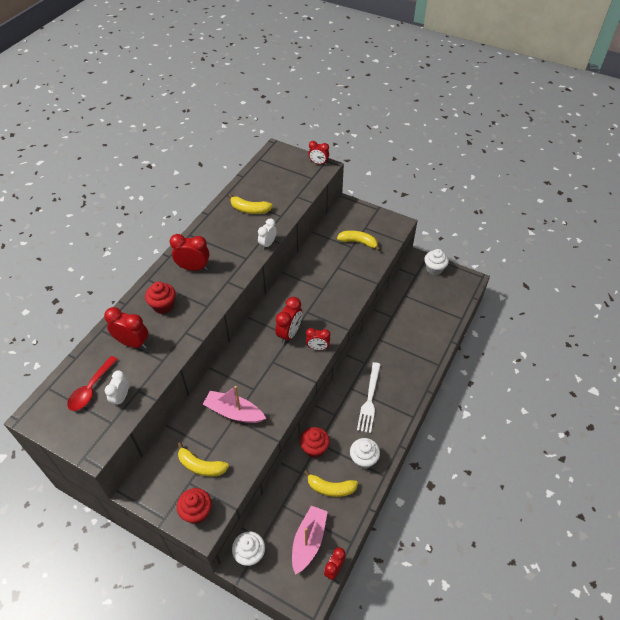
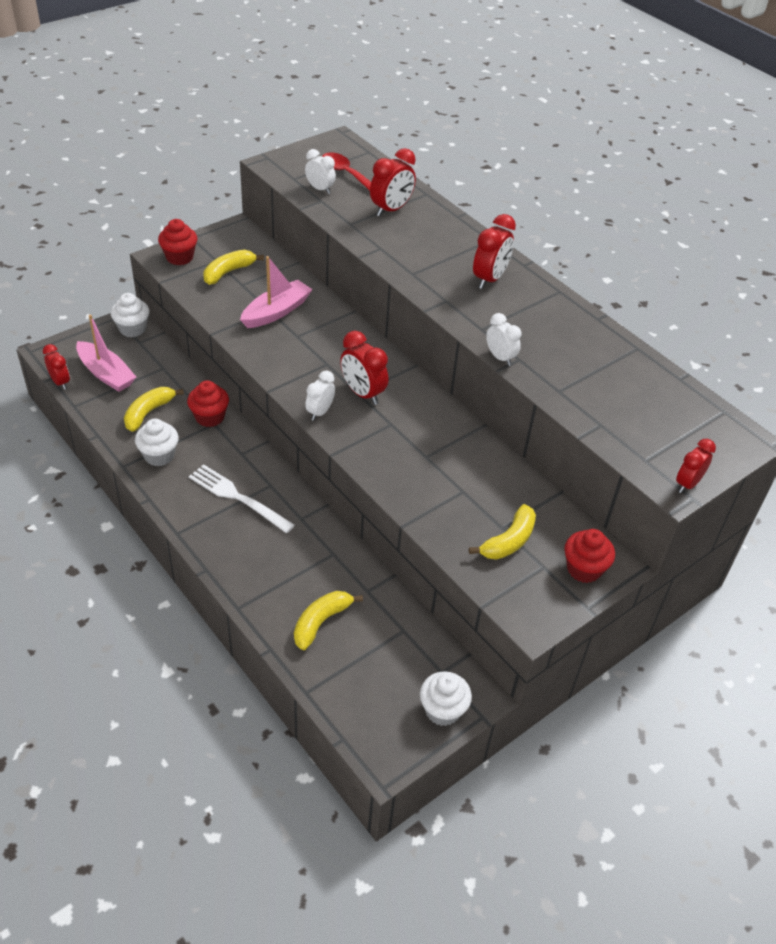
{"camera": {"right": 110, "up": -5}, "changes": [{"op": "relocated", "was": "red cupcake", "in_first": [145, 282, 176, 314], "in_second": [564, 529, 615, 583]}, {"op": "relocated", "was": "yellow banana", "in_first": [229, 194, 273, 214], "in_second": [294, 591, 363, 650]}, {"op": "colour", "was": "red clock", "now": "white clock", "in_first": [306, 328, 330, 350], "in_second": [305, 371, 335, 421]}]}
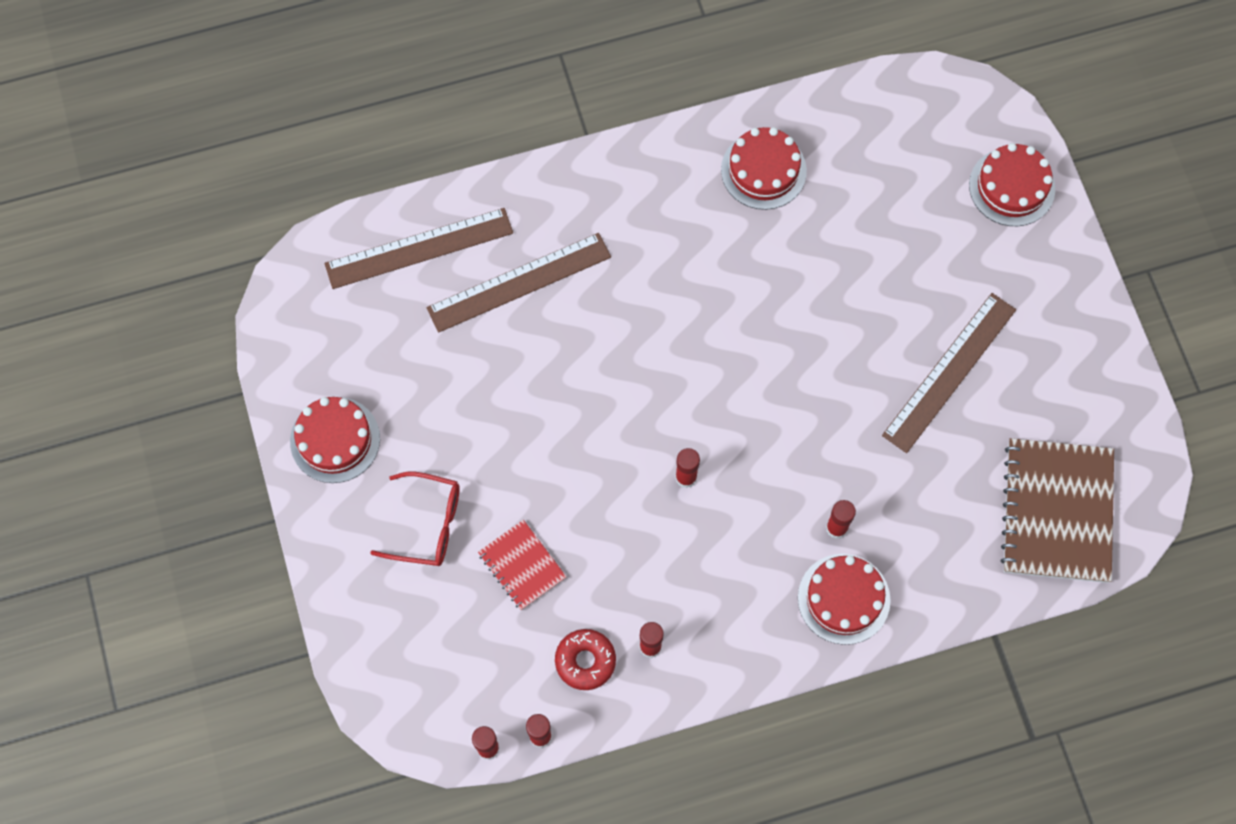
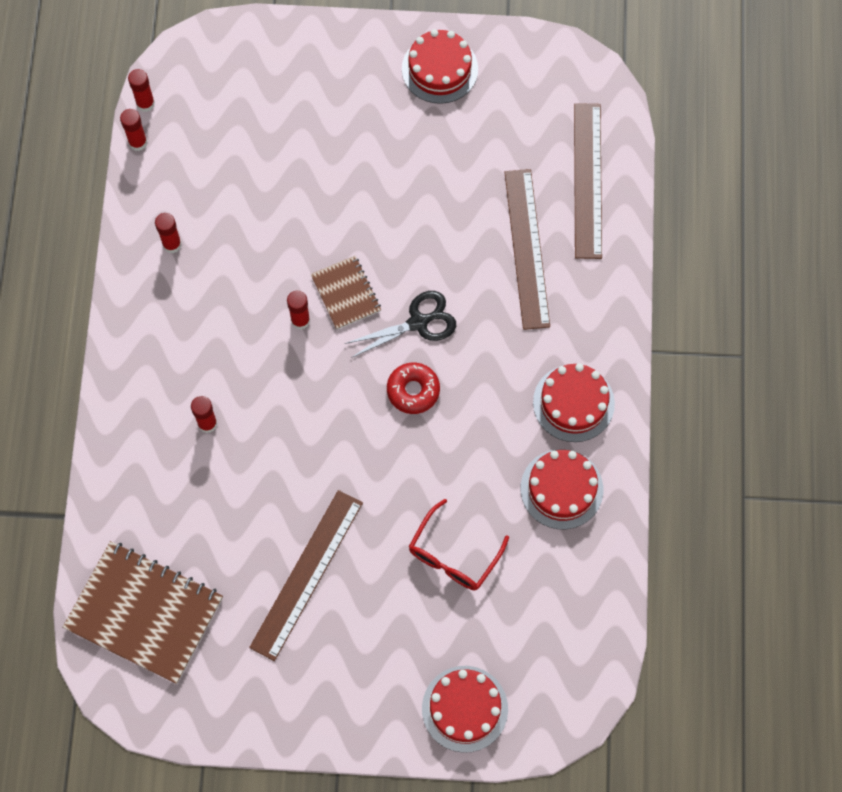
{"camera": {"right": 110, "up": 0}, "changes": [{"op": "relocated", "was": "red glasses", "in_first": [370, 471, 460, 566], "in_second": [409, 499, 509, 591]}, {"op": "missing", "was": "red notebook", "in_first": [478, 520, 567, 610]}, {"op": "relocated", "was": "red donut", "in_first": [555, 629, 616, 690], "in_second": [387, 362, 440, 414]}, {"op": "relocated", "was": "red cake", "in_first": [798, 554, 891, 645], "in_second": [533, 363, 615, 442]}, {"op": "spun", "was": "brown ruler", "in_first": [882, 293, 1016, 453], "in_second": [249, 490, 363, 661], "clockwise": 60}, {"op": "appeared", "now": "brown notebook", "in_second": [311, 256, 381, 330]}, {"op": "appeared", "now": "black scissors", "in_second": [345, 291, 456, 358]}]}
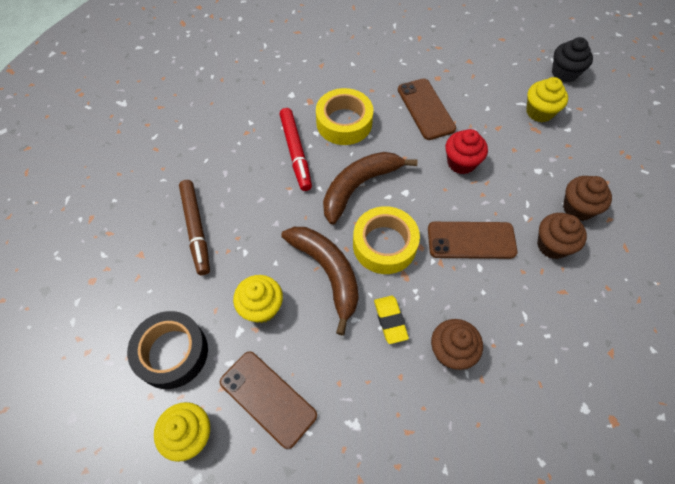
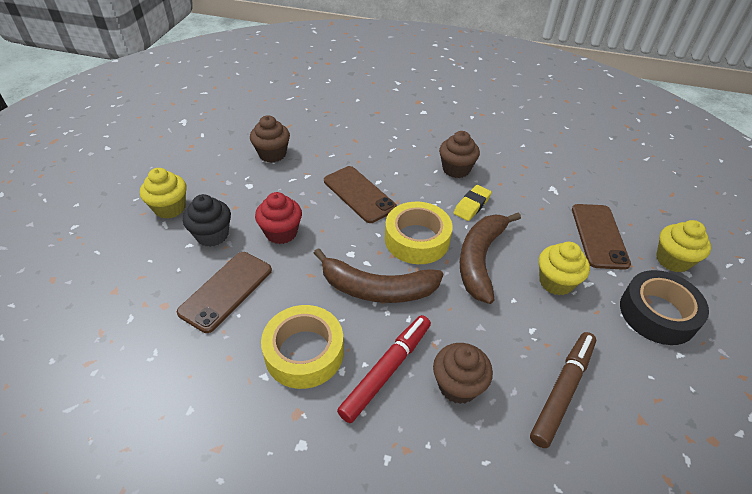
{"camera": {"right": -130, "up": -15}, "changes": [{"op": "relocated", "was": "brown cupcake", "in_first": [537, 213, 587, 259], "in_second": [433, 343, 493, 404]}, {"op": "relocated", "was": "black cupcake", "in_first": [552, 37, 593, 82], "in_second": [183, 194, 231, 247]}]}
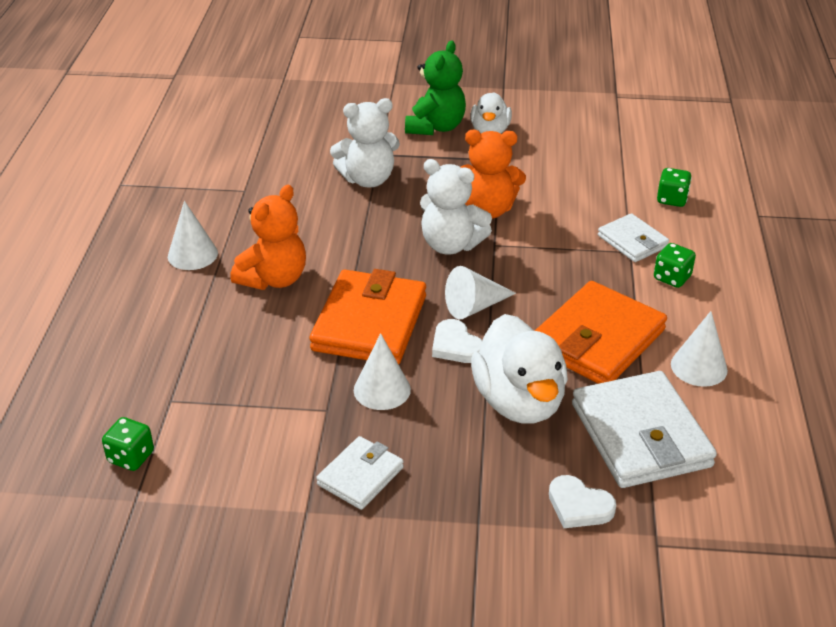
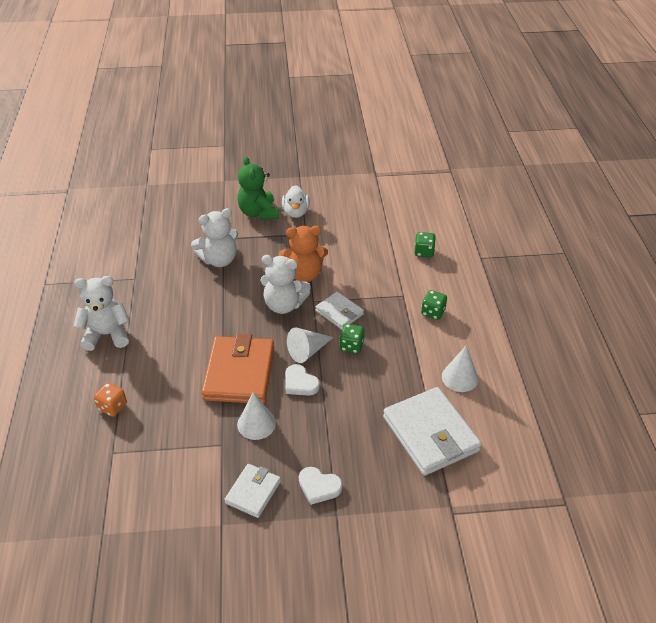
{"camera": {"right": -10, "up": 5}, "changes": [{"op": "relocated", "was": "green dice", "in_first": [102, 417, 154, 471], "in_second": [339, 324, 364, 353]}, {"op": "exchanged", "was": "white cone", "now": "white teddy bear", "in_first": [168, 201, 218, 270], "in_second": [74, 276, 130, 351]}, {"op": "missing", "was": "orange teddy bear", "in_first": [230, 185, 306, 290]}, {"op": "spun", "was": "green teddy bear", "in_first": [405, 40, 466, 135], "in_second": [237, 156, 279, 220], "clockwise": 150}, {"op": "missing", "was": "white duck", "in_first": [471, 314, 568, 424]}, {"op": "missing", "was": "orange wallet", "in_first": [535, 281, 667, 384]}, {"op": "relocated", "was": "white heart", "in_first": [549, 475, 616, 528], "in_second": [299, 467, 343, 505]}, {"op": "relocated", "was": "white wallet", "in_first": [598, 213, 669, 262], "in_second": [315, 292, 364, 330]}, {"op": "appeared", "now": "orange dice", "in_second": [94, 383, 127, 417]}]}
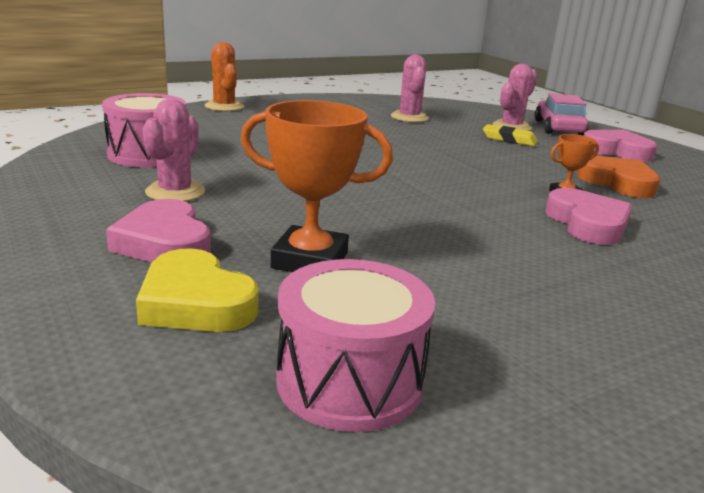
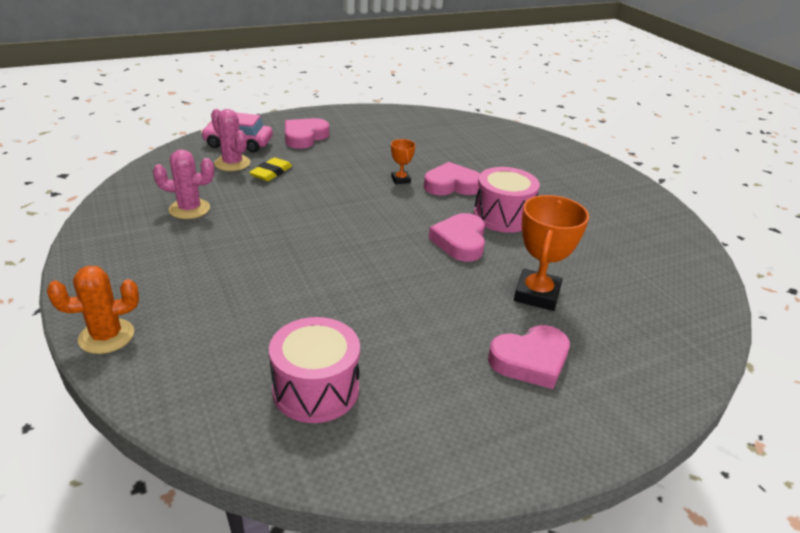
{"camera": {"right": -85, "up": 10}, "changes": [{"op": "missing", "was": "yellow heart", "in_first": [136, 248, 258, 332]}, {"op": "missing", "was": "pink cactus", "in_first": [142, 99, 205, 202]}, {"op": "relocated", "was": "pink drum", "in_first": [276, 259, 435, 432], "in_second": [474, 167, 540, 233]}, {"op": "missing", "was": "orange heart", "in_first": [577, 156, 660, 198]}, {"op": "appeared", "now": "pink heart", "in_second": [429, 213, 485, 262]}]}
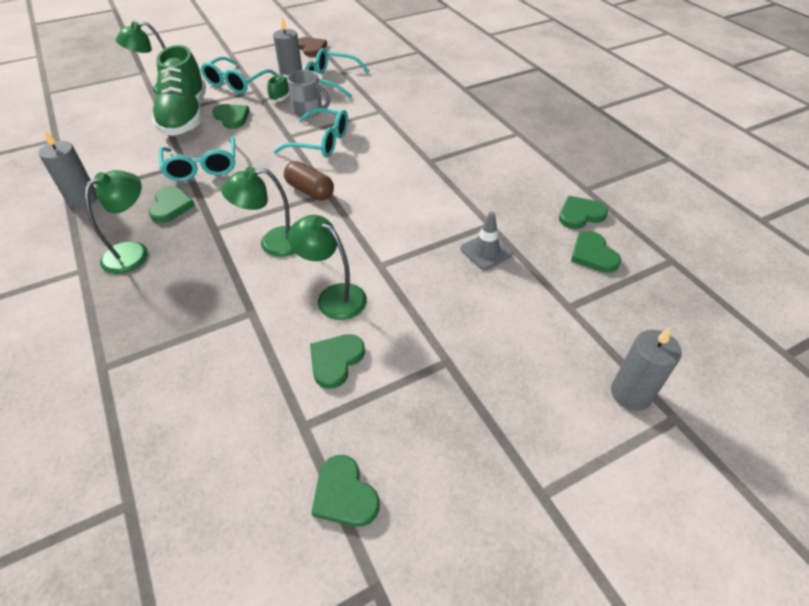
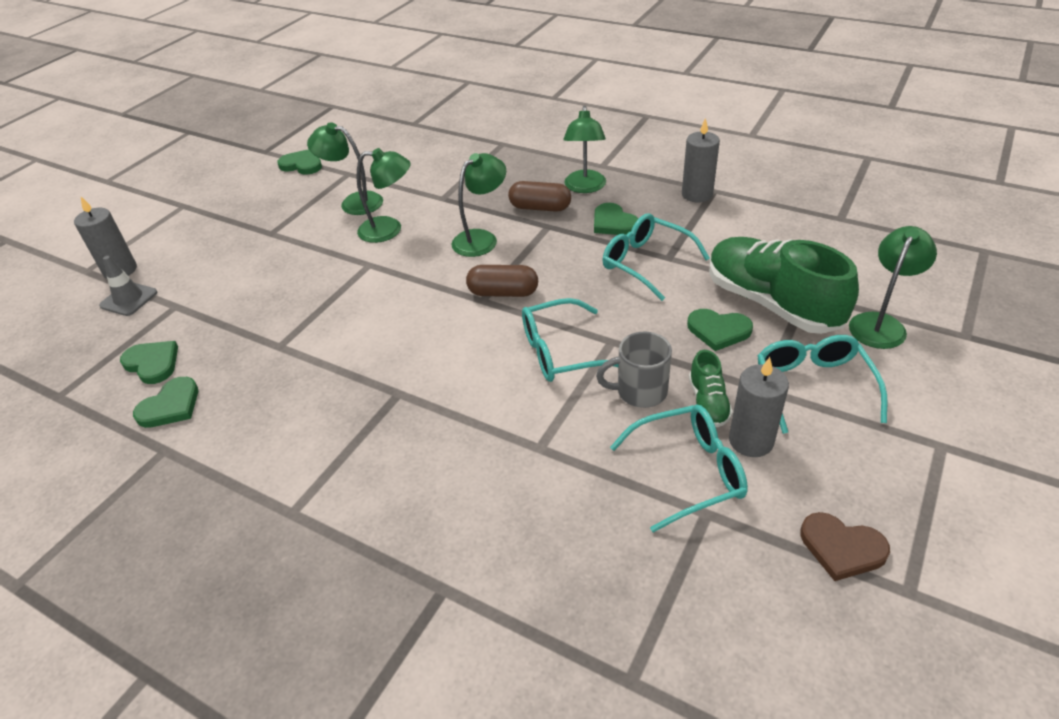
{"camera": {"right": 150, "up": -5}, "changes": [{"op": "exchanged", "was": "green heart", "now": "green lamp", "in_first": [310, 334, 365, 389], "in_second": [307, 122, 383, 215]}, {"op": "relocated", "was": "grey traffic cone", "in_first": [460, 212, 512, 270], "in_second": [99, 256, 157, 316]}, {"op": "appeared", "now": "brown capsule", "in_second": [508, 181, 571, 212]}]}
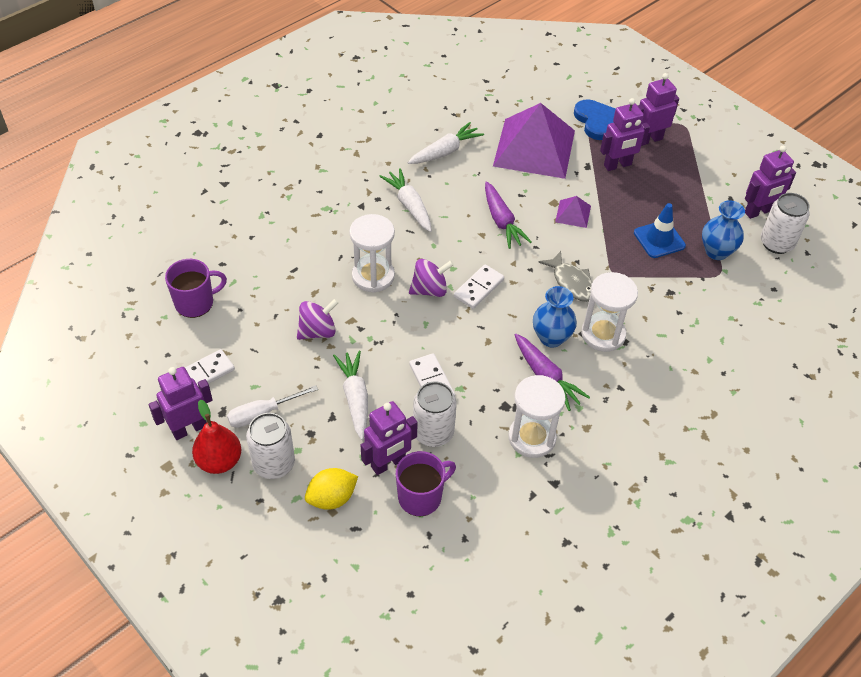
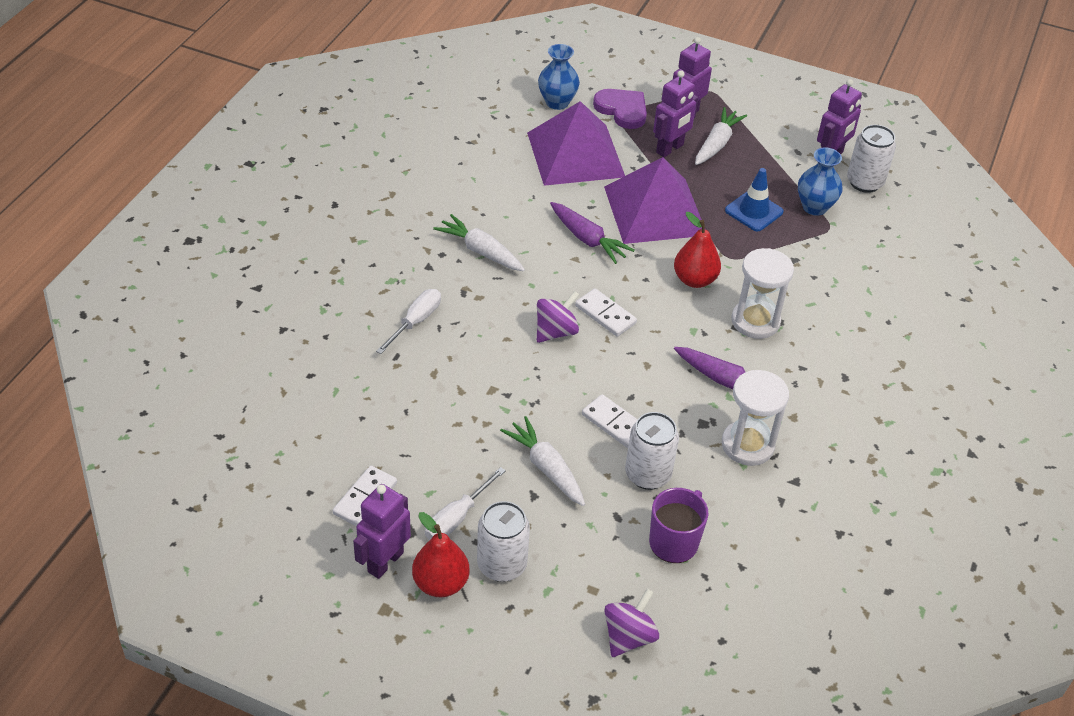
{"camera": {"right": -25, "up": -5}, "changes": [{"op": "missing", "was": "purple mug", "in_first": [165, 259, 227, 318]}, {"op": "relocated", "was": "purple spinning top", "in_first": [297, 299, 339, 340], "in_second": [604, 589, 659, 657]}, {"op": "missing", "was": "yellow lemon", "in_first": [305, 468, 358, 510]}, {"op": "missing", "was": "white hourglass", "in_first": [350, 214, 395, 293]}, {"op": "missing", "was": "purple robot", "in_first": [361, 401, 418, 475]}, {"op": "relocated", "was": "white carrot", "in_first": [407, 122, 484, 164], "in_second": [695, 107, 747, 165]}, {"op": "spun", "was": "white domino", "in_first": [454, 264, 504, 309], "in_second": [575, 288, 637, 337], "clockwise": -60}, {"op": "relocated", "was": "blue vase", "in_first": [533, 286, 577, 348], "in_second": [538, 44, 580, 110]}, {"op": "exchanged", "was": "grey fish", "now": "red pear", "in_first": [538, 251, 593, 302], "in_second": [674, 212, 721, 288]}, {"op": "size", "was": "purple pyramid", "in_first": [555, 196, 591, 228], "in_second": [604, 157, 706, 244], "ratio": 2.4}, {"op": "colour", "was": "blue heart", "now": "purple heart", "in_first": [574, 99, 615, 140], "in_second": [593, 89, 647, 129]}, {"op": "appeared", "now": "white screwdriver", "in_second": [376, 289, 441, 354]}]}
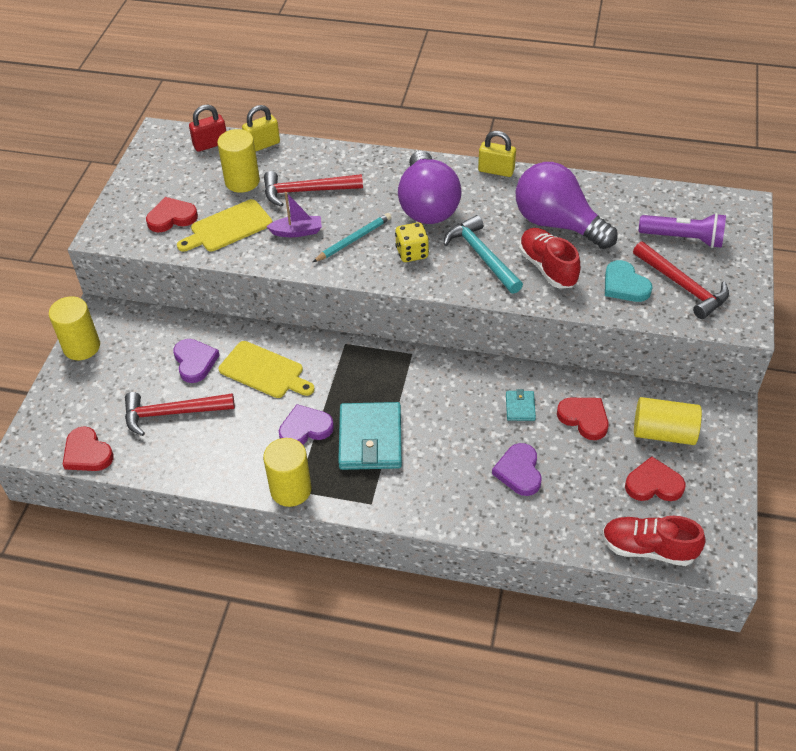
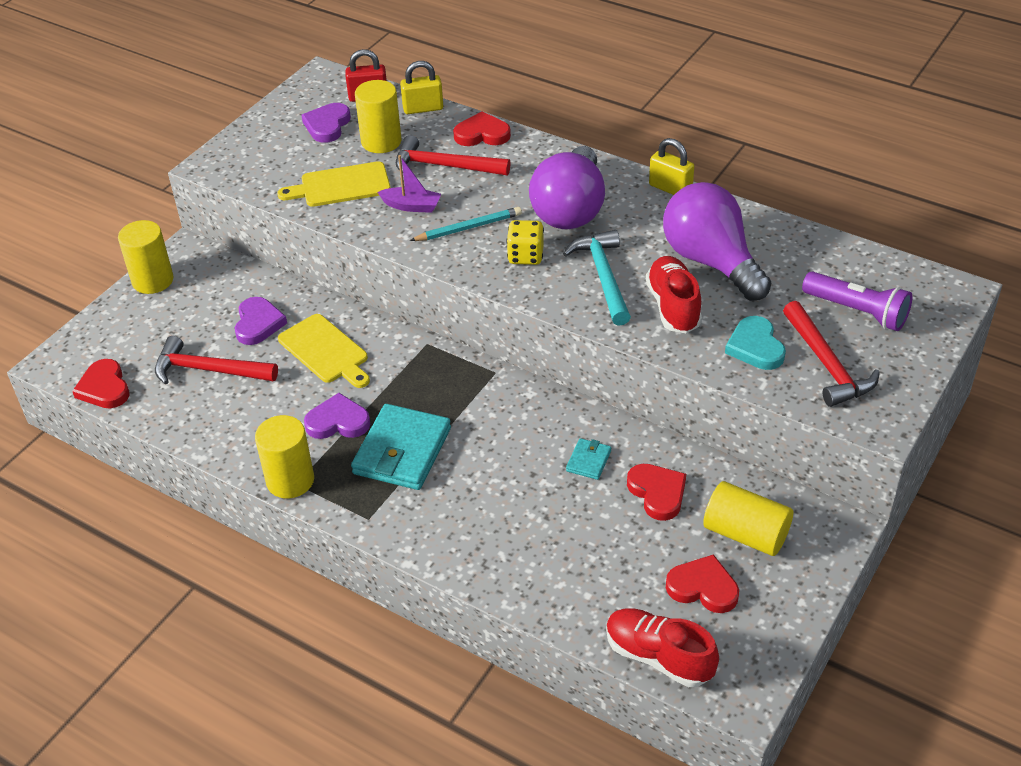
{"camera": {"right": 20, "up": -5}, "changes": [{"op": "relocated", "was": "red heart", "in_first": [146, 197, 198, 232], "in_second": [453, 111, 511, 146]}, {"op": "relocated", "was": "purple heart", "in_first": [492, 443, 542, 496], "in_second": [301, 103, 351, 143]}]}
